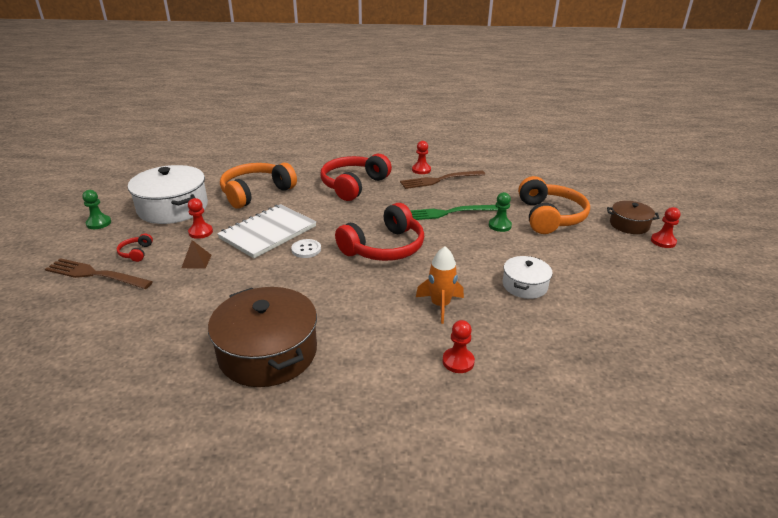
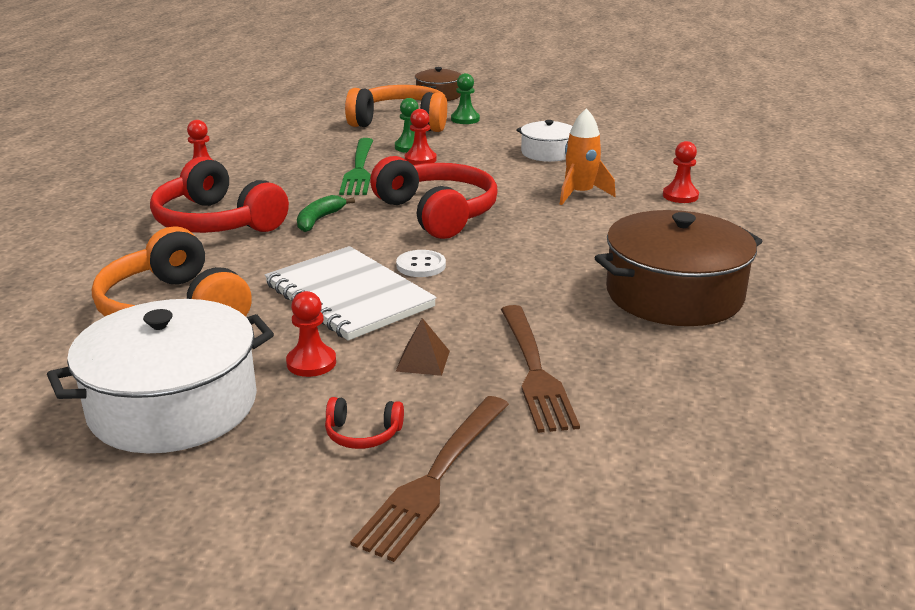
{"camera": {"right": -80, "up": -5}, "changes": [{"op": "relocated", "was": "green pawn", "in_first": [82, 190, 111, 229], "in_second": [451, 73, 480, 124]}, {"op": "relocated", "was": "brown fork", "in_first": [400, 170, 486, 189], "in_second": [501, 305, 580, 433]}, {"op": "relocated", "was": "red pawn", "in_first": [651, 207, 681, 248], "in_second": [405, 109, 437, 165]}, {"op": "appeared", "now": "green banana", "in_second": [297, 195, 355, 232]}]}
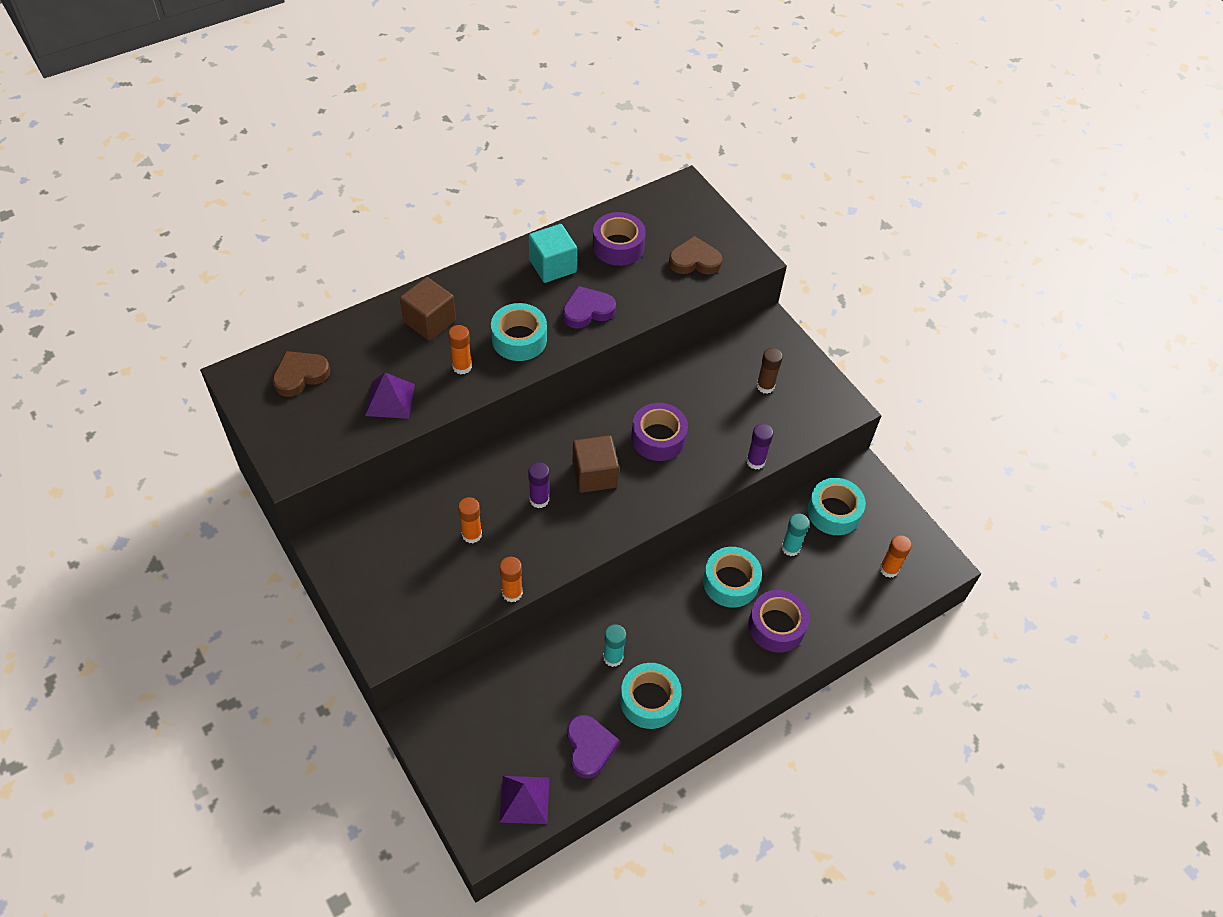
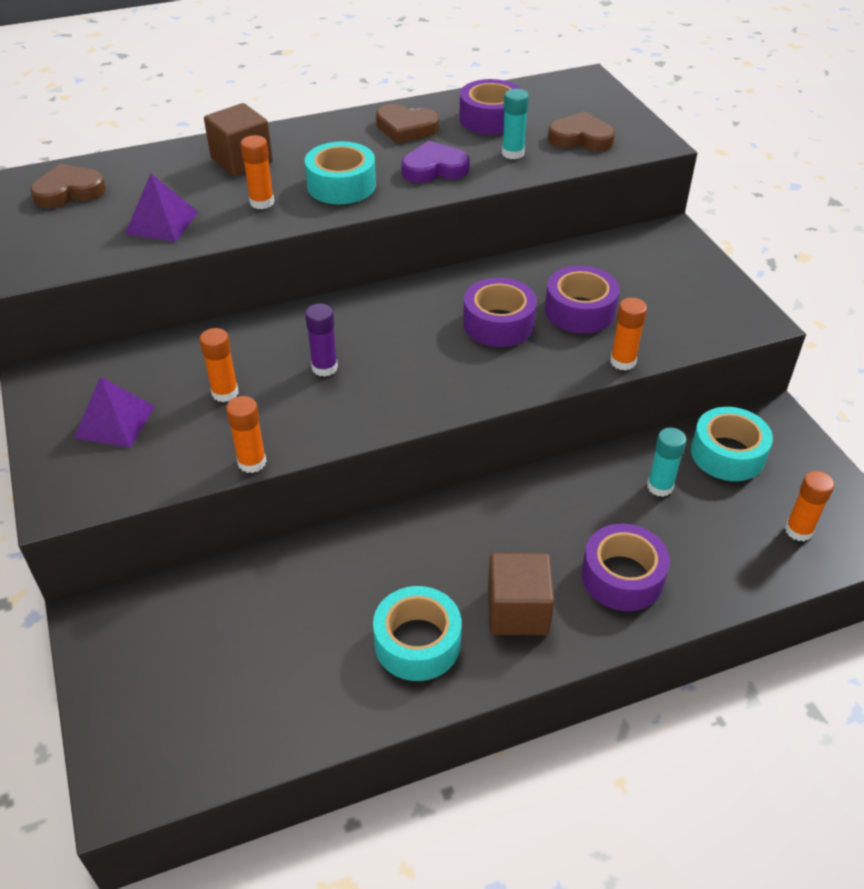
{"camera": {"right": 15, "up": -10}, "changes": [{"op": "relocated", "was": "purple pyramid", "in_first": [499, 776, 550, 824], "in_second": [74, 376, 155, 448]}, {"op": "exchanged", "was": "turquoise cube", "now": "brown heart", "in_first": [529, 224, 577, 283], "in_second": [376, 104, 439, 143]}, {"op": "missing", "was": "purple heart", "in_first": [567, 715, 619, 778]}, {"op": "relocated", "was": "brown cube", "in_first": [572, 435, 619, 493], "in_second": [488, 553, 554, 635]}, {"op": "relocated", "was": "turquoise glue stick", "in_first": [603, 624, 626, 667], "in_second": [502, 89, 529, 159]}, {"op": "missing", "was": "turquoise tape", "in_first": [703, 547, 762, 608]}, {"op": "colour", "was": "purple glue stick", "now": "orange glue stick", "in_first": [746, 424, 773, 470], "in_second": [610, 298, 647, 371]}, {"op": "missing", "was": "brown glue stick", "in_first": [757, 348, 783, 394]}, {"op": "appeared", "now": "purple tape", "in_second": [545, 266, 620, 334]}]}
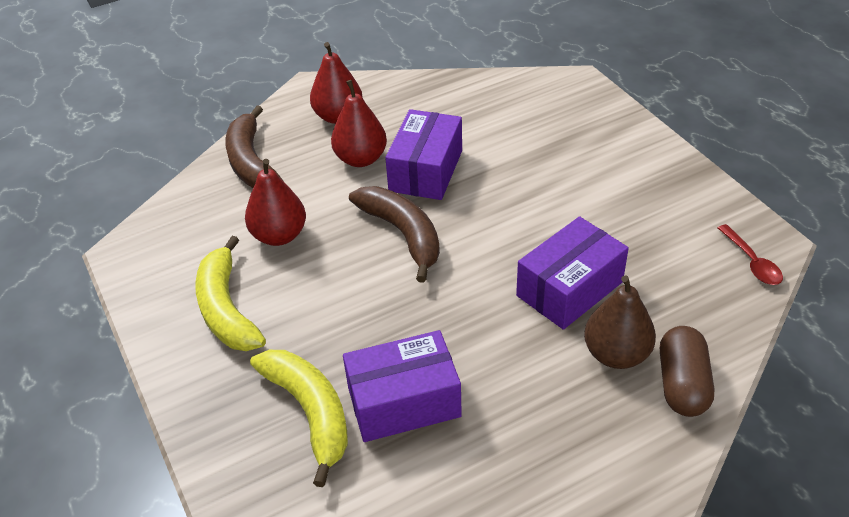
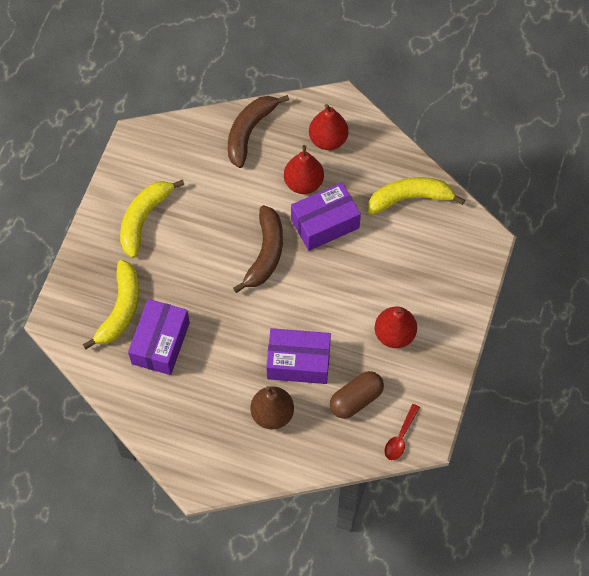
{"camera": {"right": 45, "up": 20}, "changes": [{"op": "relocated", "was": "red pear", "in_first": [245, 159, 306, 246], "in_second": [375, 307, 417, 348]}, {"op": "spun", "was": "purple box", "in_first": [343, 330, 462, 442], "in_second": [128, 299, 190, 375], "clockwise": 75}, {"op": "relocated", "was": "brown capsule", "in_first": [660, 326, 714, 417], "in_second": [330, 371, 384, 419]}, {"op": "appeared", "now": "yellow banana", "in_second": [368, 177, 465, 215]}]}
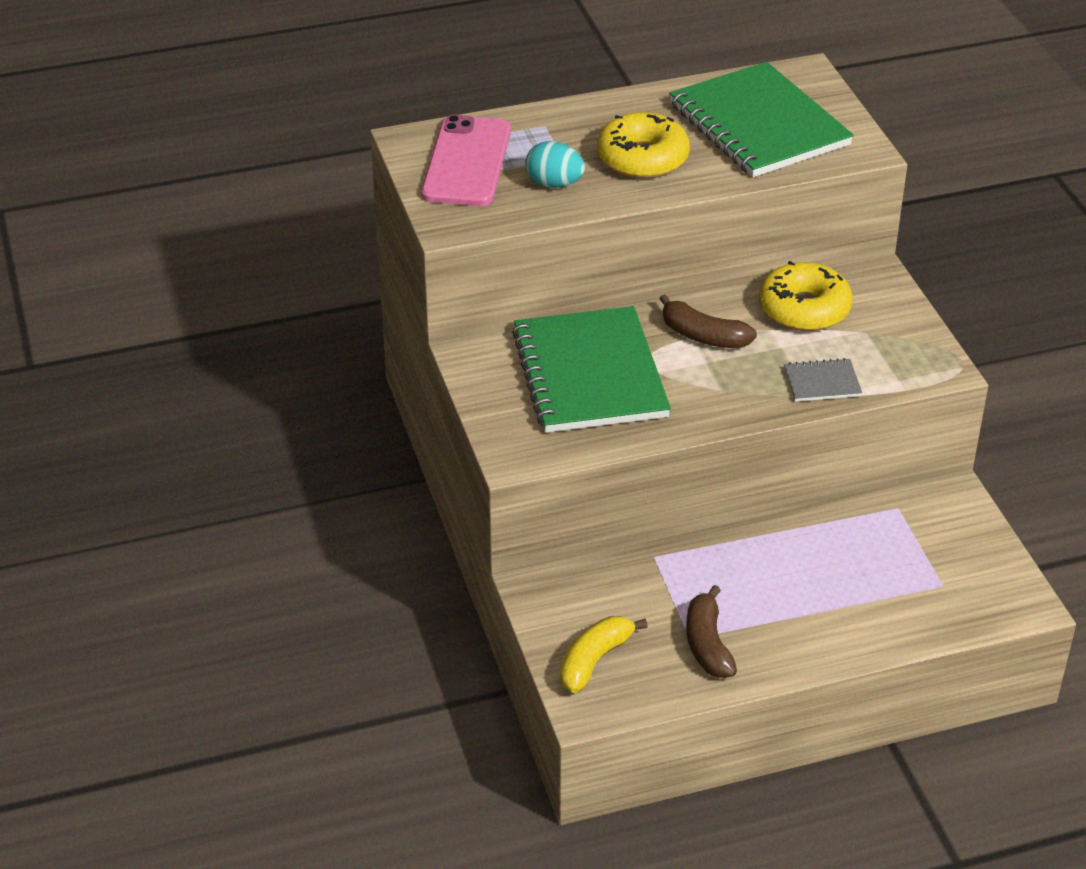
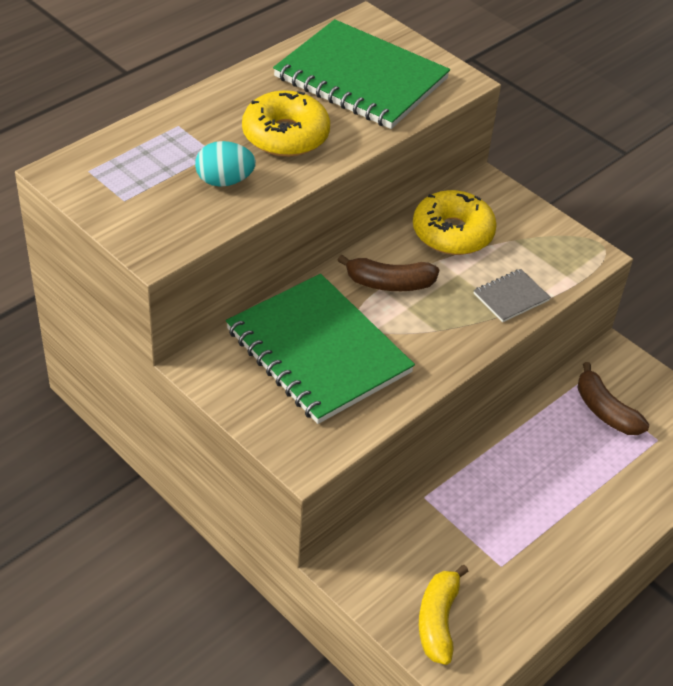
{"camera": {"right": -30, "up": 5}, "changes": [{"op": "missing", "was": "pink phone", "in_first": [421, 115, 511, 206]}, {"op": "relocated", "was": "brown banana", "in_first": [686, 585, 737, 678], "in_second": [578, 362, 649, 435]}]}
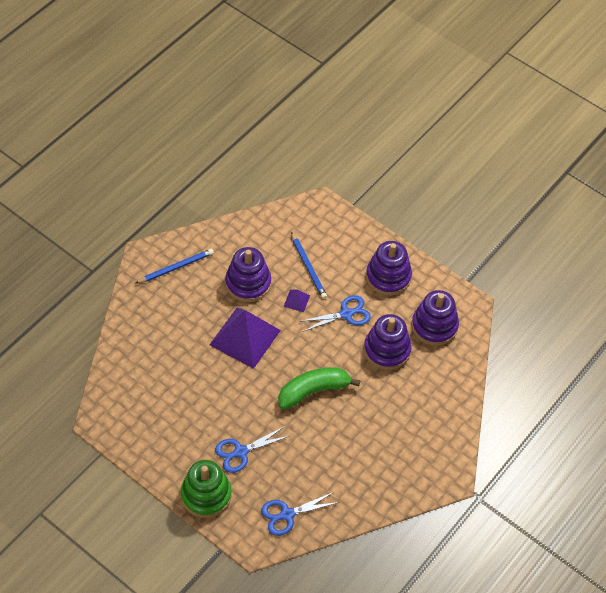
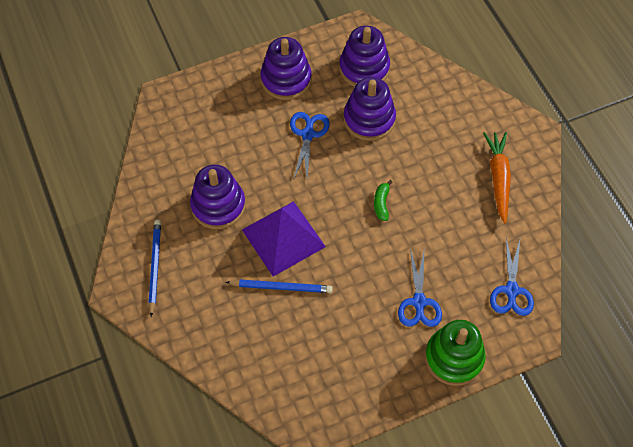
{"camera": {"right": -60, "up": 5}, "changes": [{"op": "size", "was": "green banana", "in_first": [278, 367, 361, 410], "in_second": [374, 180, 392, 221], "ratio": 0.48}, {"op": "missing", "was": "purple pyramid", "in_first": [283, 289, 310, 312]}, {"op": "relocated", "was": "blue pencil", "in_first": [291, 232, 327, 299], "in_second": [225, 279, 333, 293]}, {"op": "appeared", "now": "orange carrot", "in_second": [483, 132, 511, 224]}]}
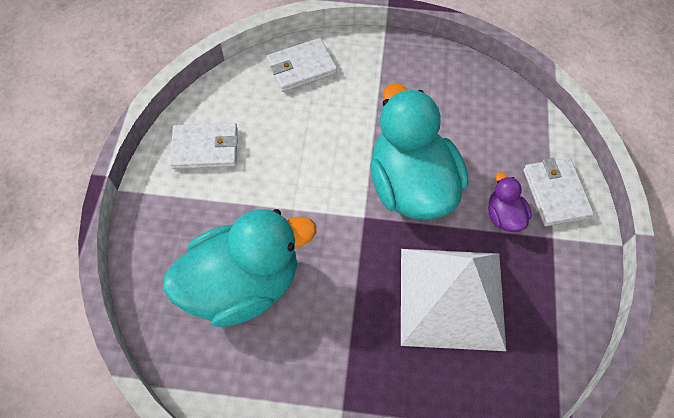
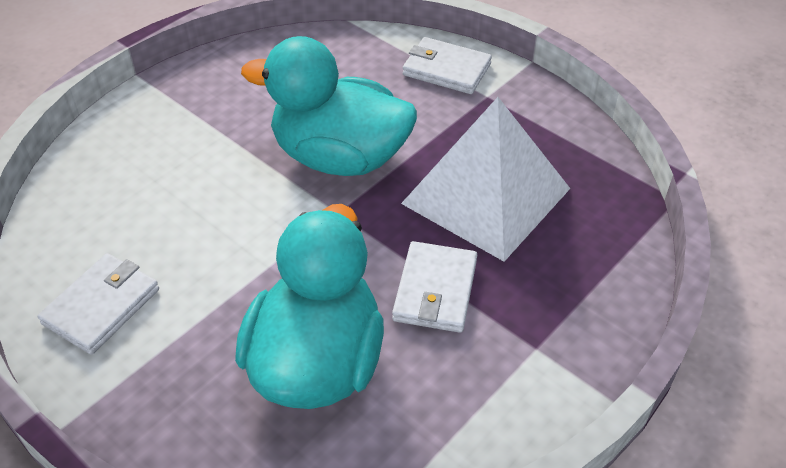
{"camera": {"right": -55, "up": -15}, "changes": [{"op": "relocated", "was": "white wallet", "in_first": [266, 38, 337, 92], "in_second": [392, 241, 477, 333]}, {"op": "missing", "was": "purple duck", "in_first": [488, 172, 532, 232]}]}
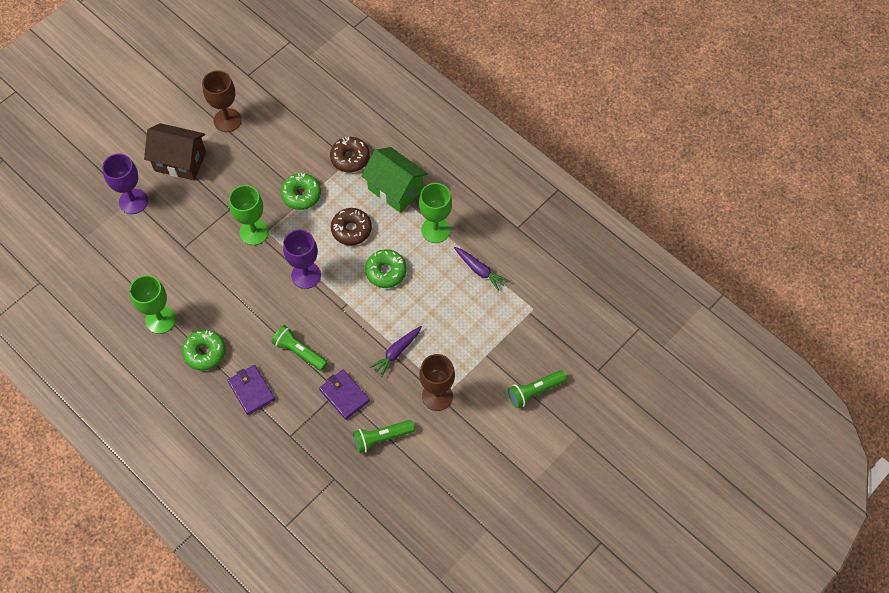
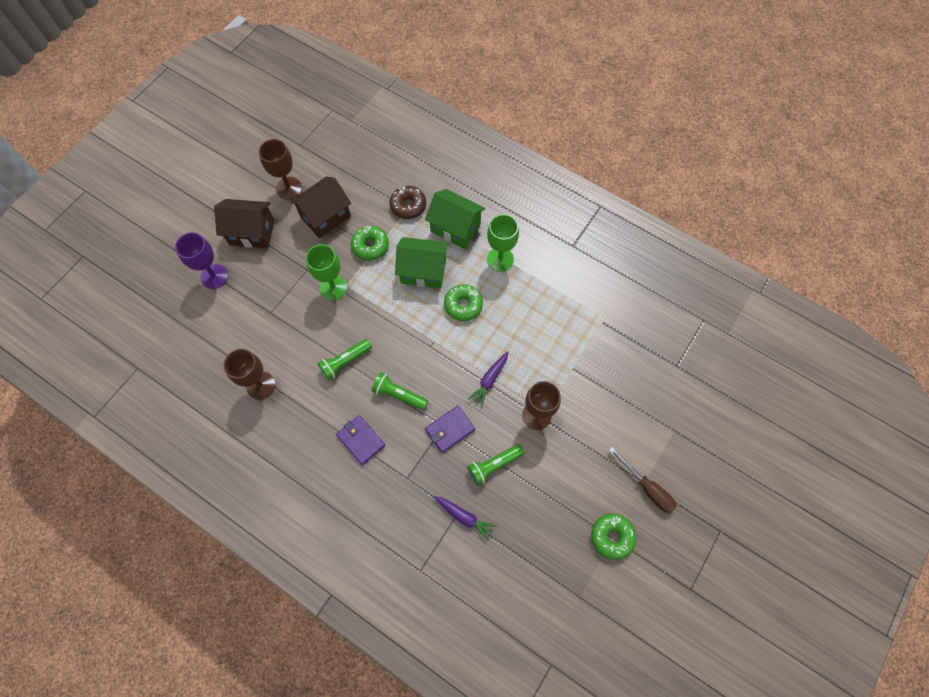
{"camera": {"right": -10, "up": 5}, "changes": [{"op": "colour", "was": "green goblet", "now": "brown goblet", "in_first": [129, 275, 176, 334], "in_second": [224, 349, 276, 400]}, {"op": "relocated", "was": "green donut", "in_first": [182, 330, 226, 371], "in_second": [591, 514, 636, 560]}, {"op": "missing", "was": "purple goblet", "in_first": [283, 229, 321, 289]}, {"op": "spun", "was": "purple wallet", "in_first": [319, 369, 370, 420], "in_second": [425, 406, 475, 453], "clockwise": -75}, {"op": "exchanged", "was": "brown donut", "now": "green house", "in_first": [331, 208, 372, 245], "in_second": [395, 237, 448, 288]}, {"op": "relocated", "was": "purple carrot", "in_first": [454, 247, 509, 291], "in_second": [434, 496, 497, 541]}, {"op": "relocated", "was": "green flashlight", "in_first": [508, 370, 567, 408], "in_second": [318, 339, 372, 380]}, {"op": "appeared", "now": "brown house", "in_second": [290, 177, 351, 238]}, {"op": "appeared", "now": "brown screwdriver", "in_second": [609, 447, 677, 513]}]}
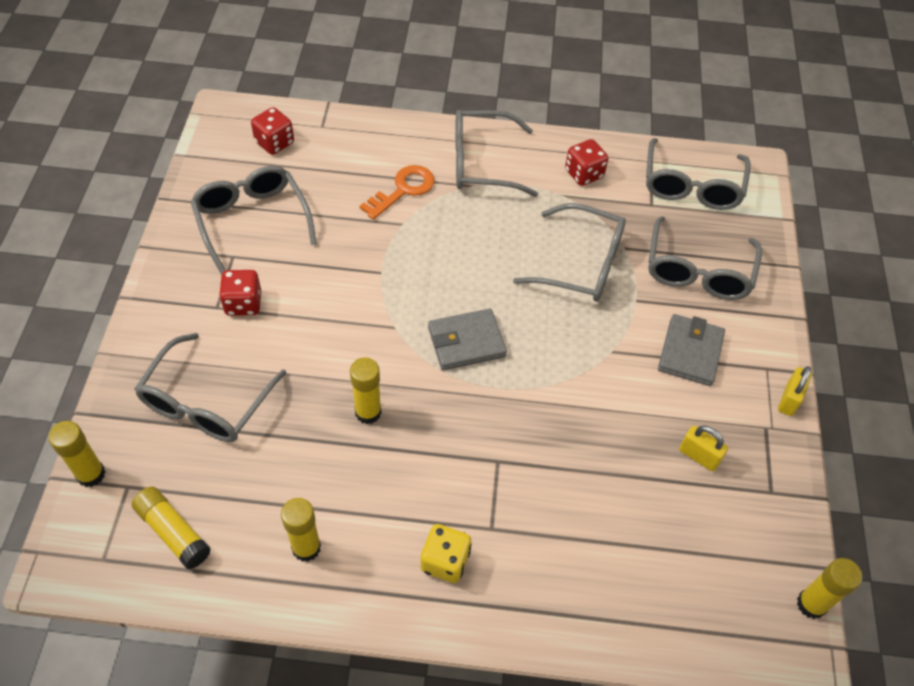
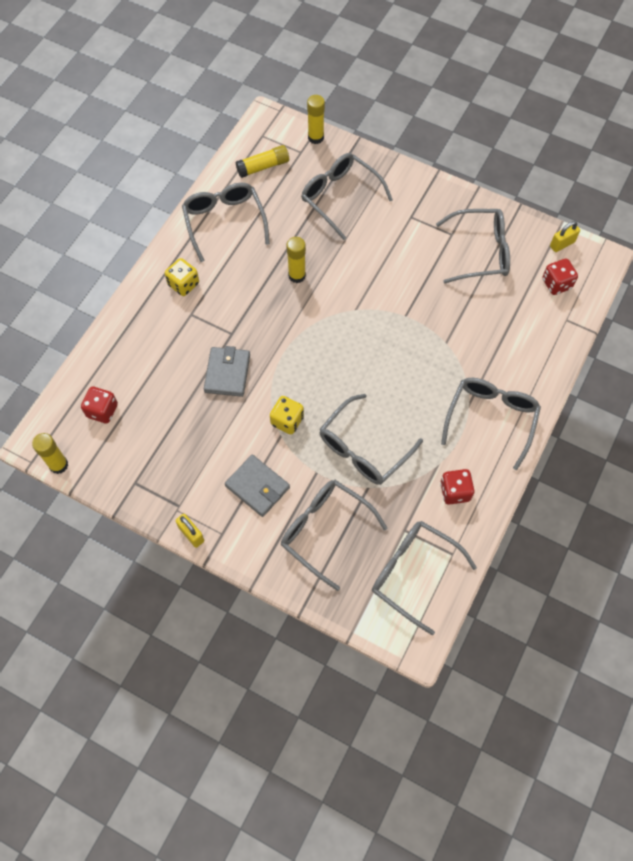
{"camera": {"right": 115, "up": 10}, "changes": [{"op": "relocated", "was": "red dice", "in_first": [219, 270, 261, 316], "in_second": [81, 387, 118, 424]}, {"op": "exchanged", "was": "yellow glue stick", "now": "grey glasses", "in_first": [281, 498, 321, 562], "in_second": [182, 183, 270, 262]}, {"op": "missing", "was": "orange key", "in_first": [360, 165, 434, 220]}, {"op": "relocated", "was": "grey wallet", "in_first": [428, 309, 507, 370], "in_second": [204, 346, 250, 397]}, {"op": "relocated", "was": "yellow padlock", "in_first": [679, 426, 728, 471], "in_second": [550, 221, 580, 252]}, {"op": "appeared", "now": "yellow dice", "in_second": [270, 396, 304, 434]}]}
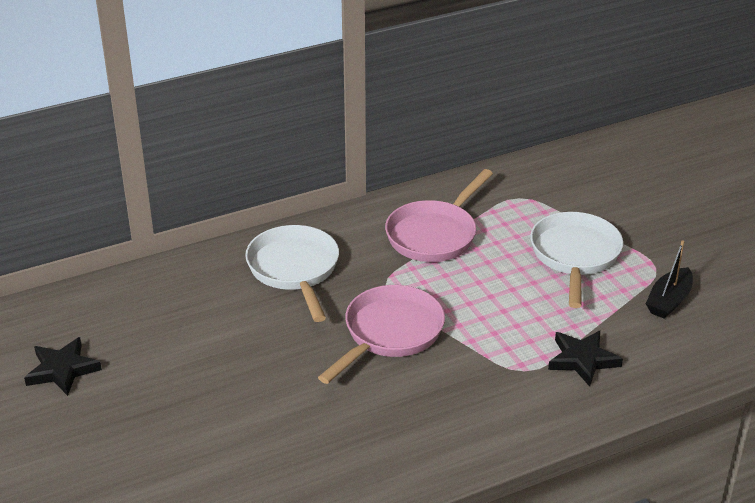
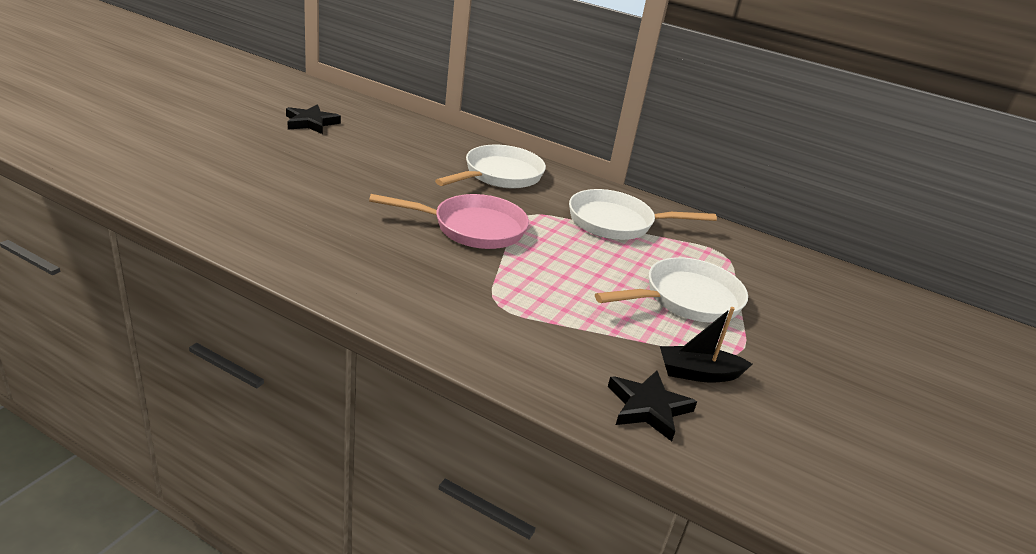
{"camera": {"right": 50, "up": -5}, "changes": [{"op": "colour", "was": "pink pan", "now": "white pan", "in_first": [385, 169, 493, 262], "in_second": [569, 189, 717, 240]}, {"op": "relocated", "was": "black star", "in_first": [548, 331, 623, 387], "in_second": [608, 370, 697, 442]}]}
